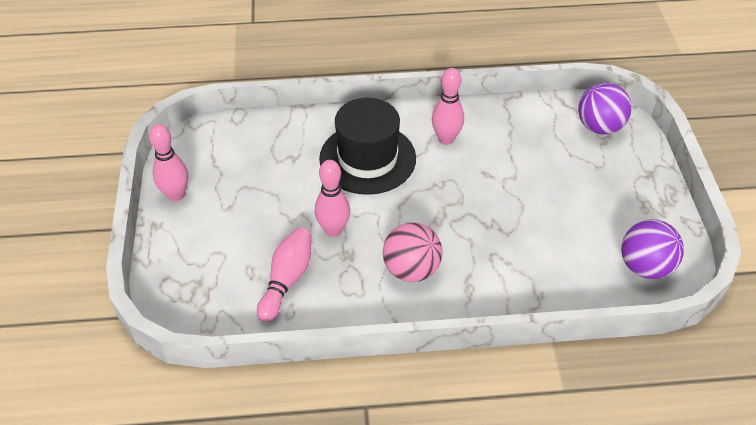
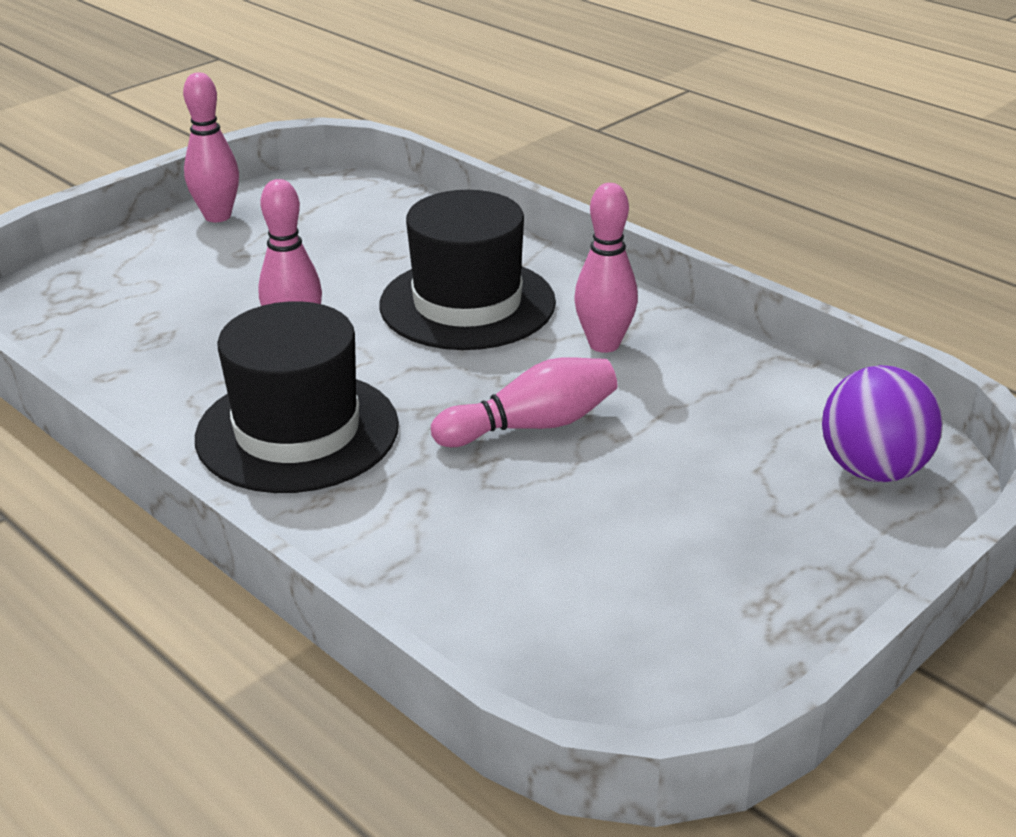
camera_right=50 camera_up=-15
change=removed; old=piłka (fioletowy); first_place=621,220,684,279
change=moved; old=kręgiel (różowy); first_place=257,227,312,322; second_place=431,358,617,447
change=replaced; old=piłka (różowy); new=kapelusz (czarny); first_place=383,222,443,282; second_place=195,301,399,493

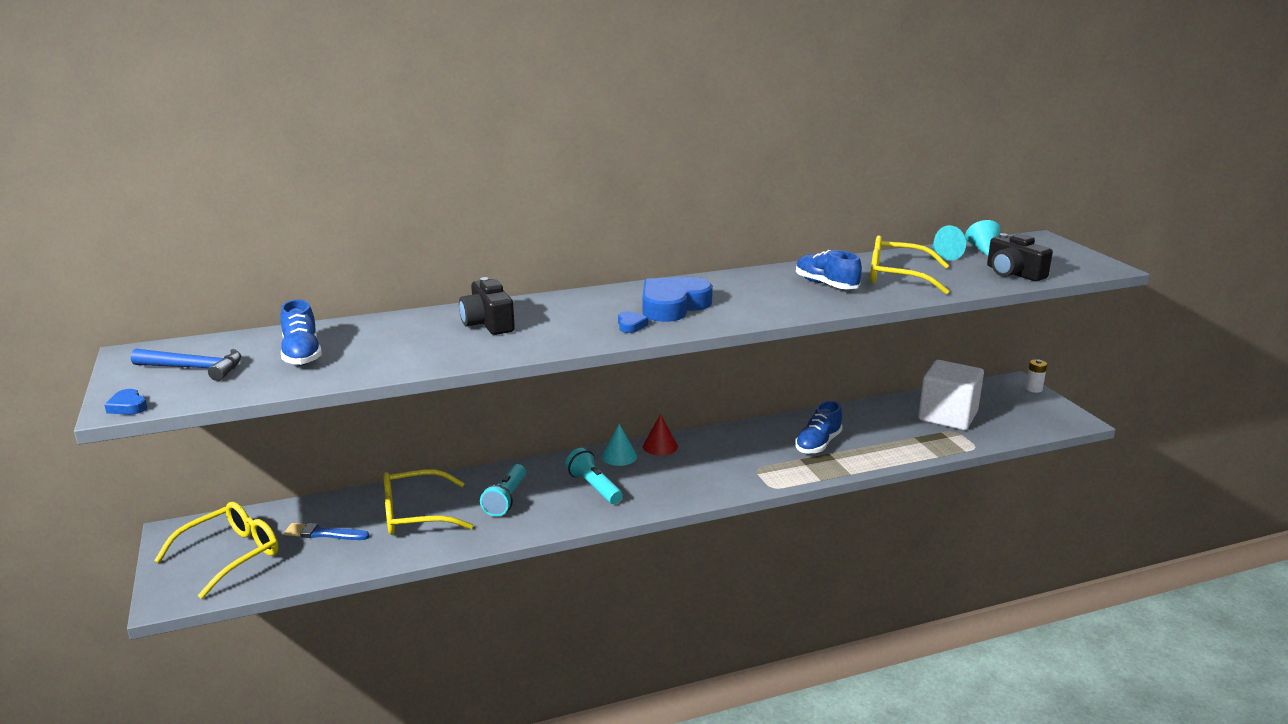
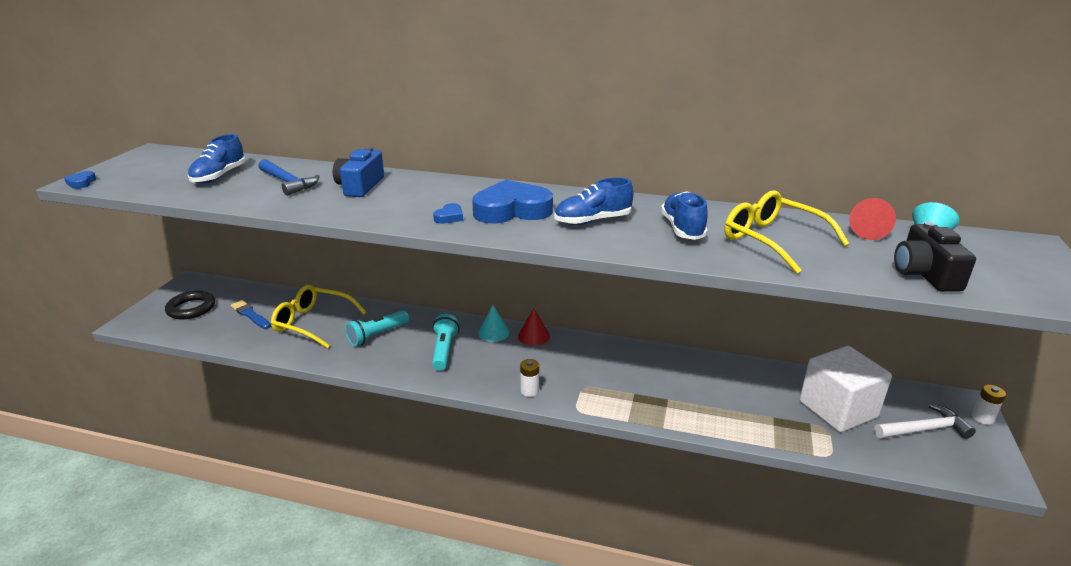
camera_right=35 camera_up=5
change=added; new=bateria (biały); second_place=520,359,539,397
change=added; new=młotek (biały); second_place=874,404,976,439
change=moved; old=młotek (niebieski); first_place=131,349,241,381; second_place=258,159,320,196
change=moved; old=but (niebieski); first_place=795,401,843,454; second_place=554,177,634,225
change=replaced; old=okulary (żółty); new=pierścień (czarny); first_place=154,502,279,599; second_place=165,291,215,319
change=recoloured; old=aparat fotograficzny (czarny); new=aparat fotograficzny (niebieski); first_place=459,277,515,335; second_place=333,147,384,197
change=recoloured; old=stożek (turkusowy); new=stożek (czerwony); first_place=932,225,966,261; second_place=849,198,896,240

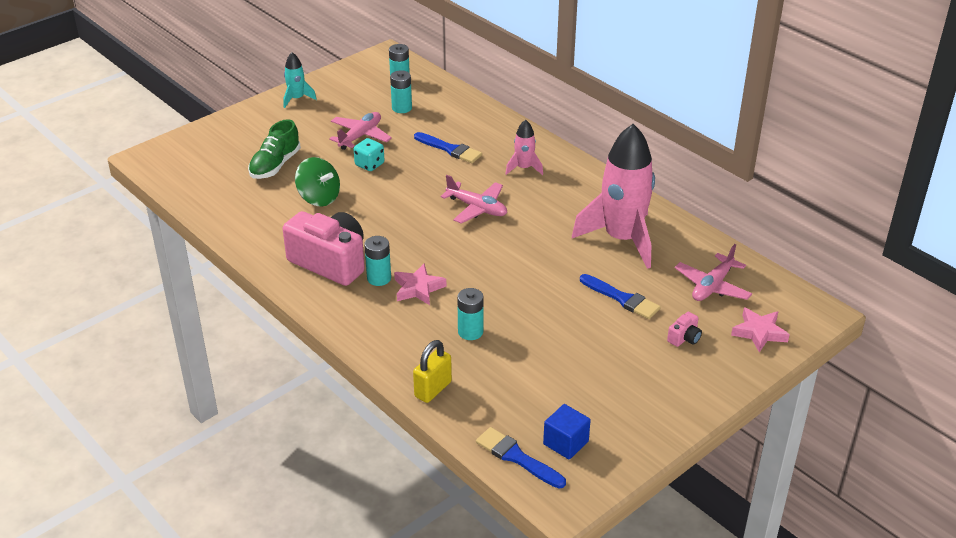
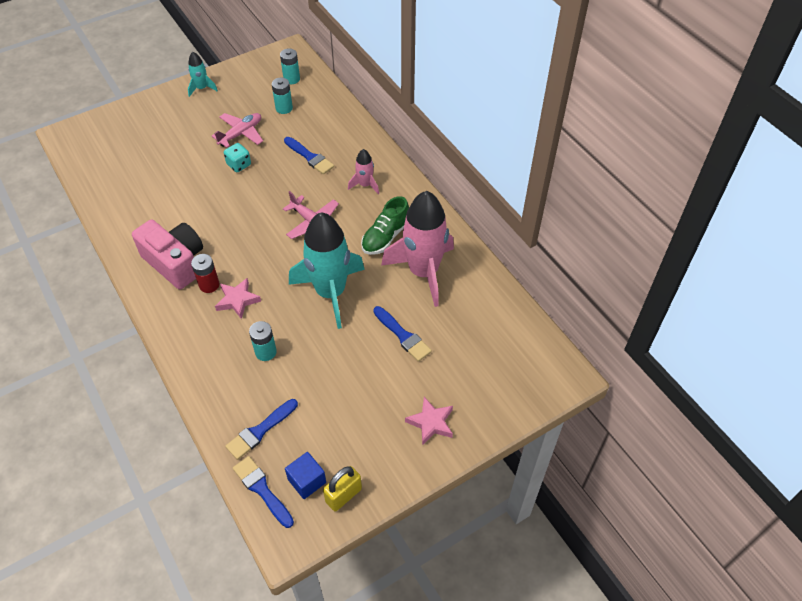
camera_right=10 camera_up=15
change=removed; old=bączek (zielony); first_place=295,157,340,206
change=removed; old=aparat fotograficzny (różowy); first_place=667,312,702,347
change=removed; old=samolot (różowy); first_place=675,244,752,301
change=added; new=pędzel (niebieski); second_place=225,399,298,460
change=added; new=rakieta (turkusowy); second_place=289,212,365,329
change=moved; old=but (zielony); first_place=248,119,301,179; second_place=361,196,409,255
change=moved; old=kłódka (żółty); first_place=413,340,452,403; second_place=323,466,362,511
change=moved; old=gwiazda (różowy); first_place=731,307,790,352; second_place=405,397,453,446
change=recoloured; old=bateria (turkusowy); new=bateria (czerwony); first_place=364,236,391,286; second_place=191,254,219,293

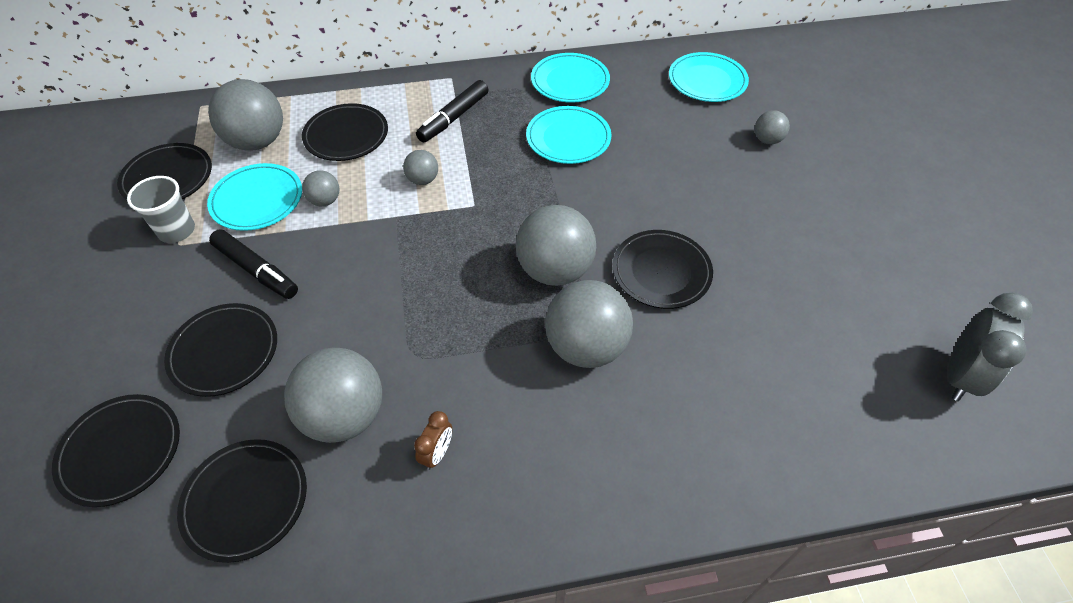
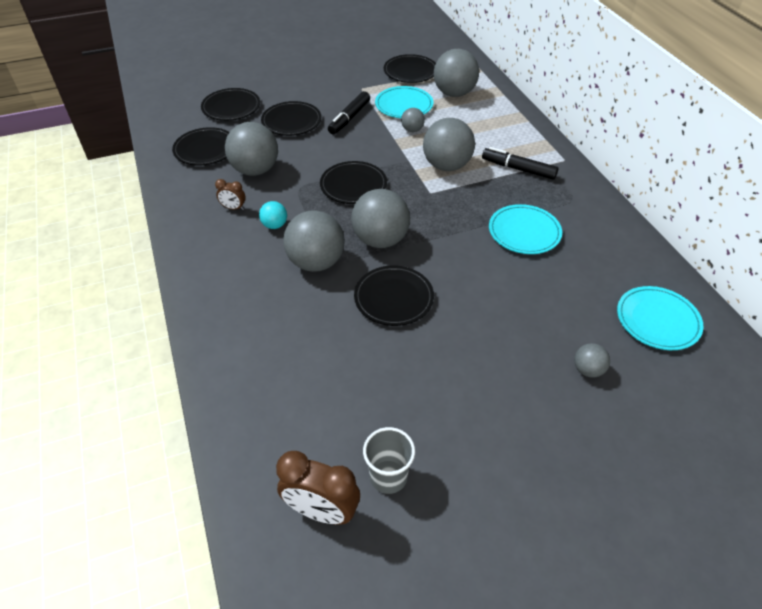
camera_right=80 camera_up=-5
change=removed; old=talerz (turkusowy); first_place=531,53,610,103
change=added; new=piłka (turkusowy); second_place=259,201,287,229
change=moved; old=szklanka (szary); first_place=127,176,195,243; second_place=363,427,415,494
change=moved; old=talerz (czarny); first_place=302,103,388,161; second_place=320,161,387,204
change=recoloured; old=budzik (szary); new=budzik (brązowy); first_place=948,293,1033,401; second_place=276,451,360,525
change=resized; old=piłka (szary); first_place=403,150,438,185; second_place=423,118,475,171; factor=2.04

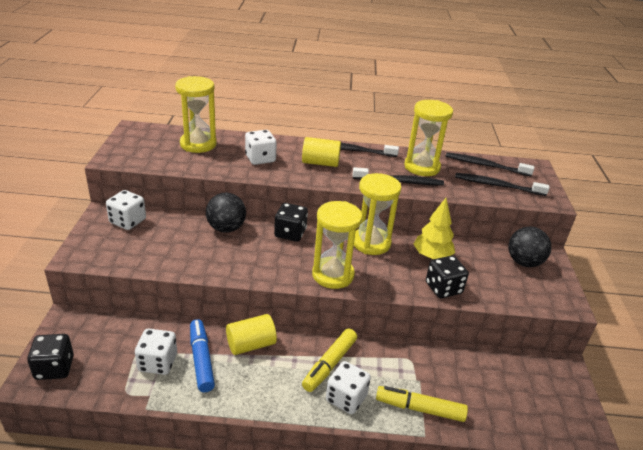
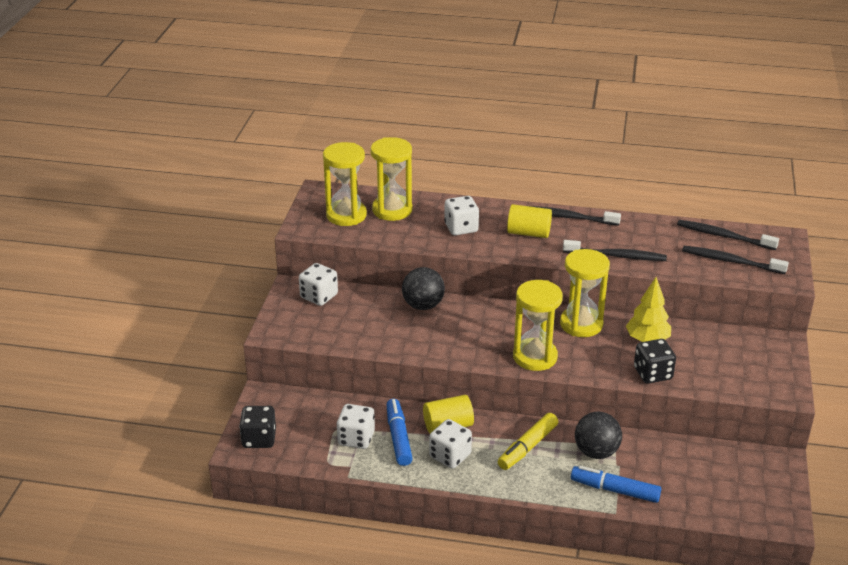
camera_right=10 camera_up=0
change=removed; old=kostka do gry (czarny); first_place=274,203,308,242
change=moved; old=kostka do gry (biały); first_place=326,361,371,414; second_place=429,419,472,469
change=moved; old=klepsydra (żółty); first_place=404,100,453,176; second_place=323,142,367,226
change=moved; old=piłka (czarny); first_place=508,227,551,267; second_place=575,412,622,459
change=recoloured; old=flamaster (żółty); new=flamaster (niebieski); first_place=376,386,468,422; second_place=571,466,661,503

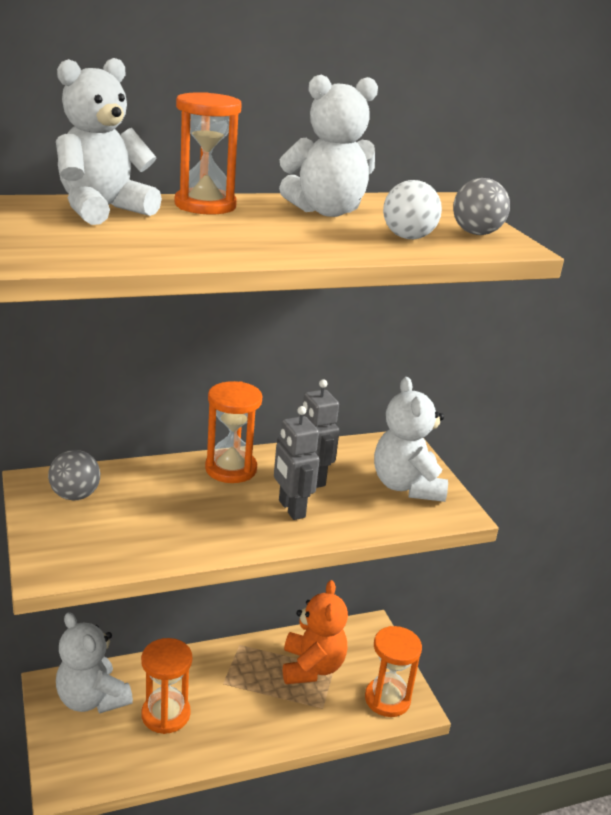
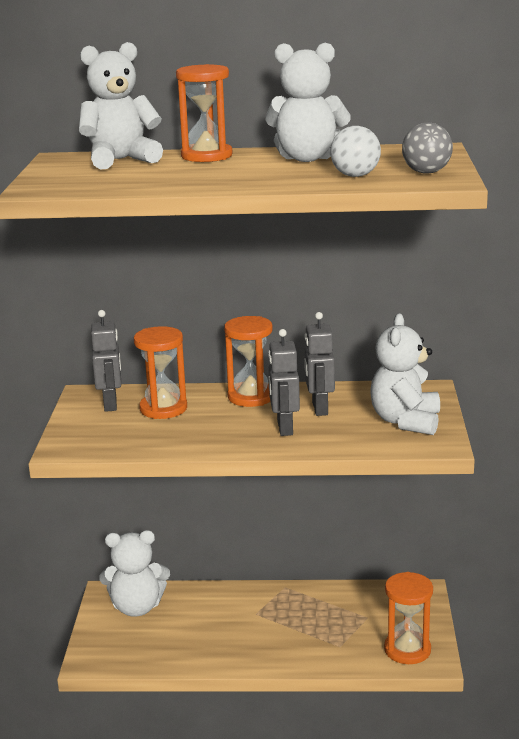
camera_right=25 camera_up=-5
change=removed; old=miś (pomarańczowy); first_place=283,580,348,684
change=moved; old=klepsydra (pomarańczowy); first_place=141,638,192,734; second_place=134,326,187,419
change=replaced; old=piłka (szary); new=robot (szary); first_place=48,450,100,501; second_place=91,310,121,412
change=turned; old=miś (biały); first_place=56,612,133,713; second_place=99,530,170,617; degrees=-75

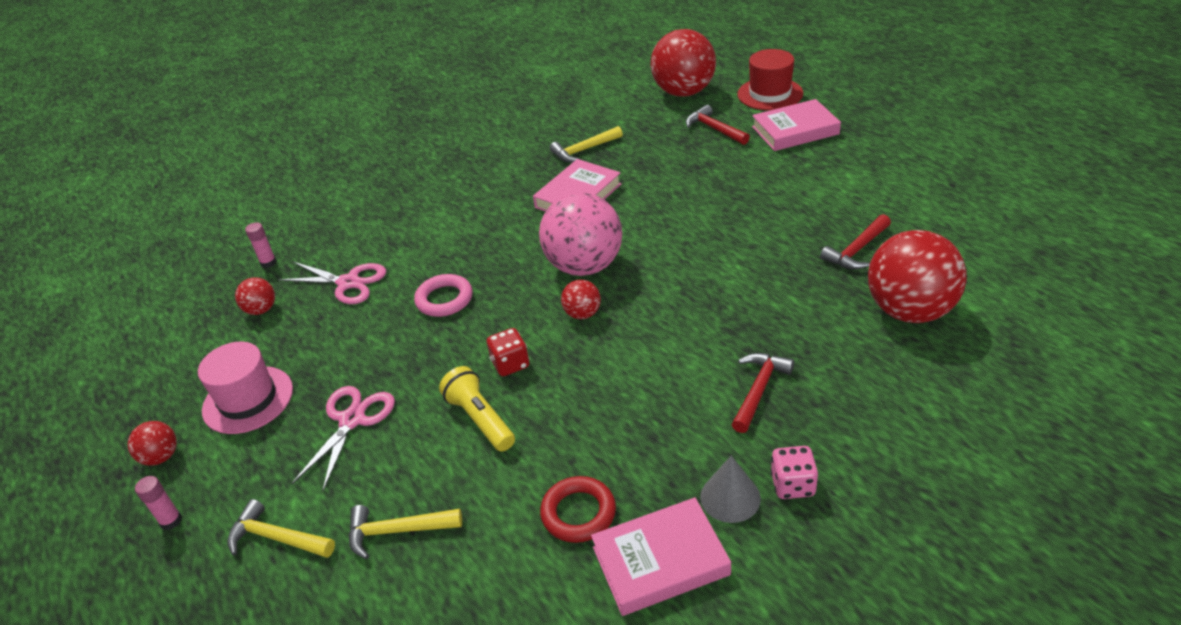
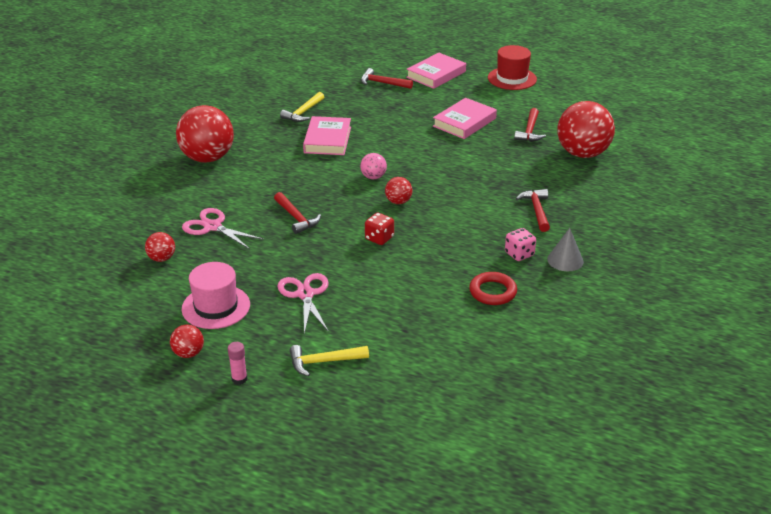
camera_right=-35 camera_up=-5
change=removed; old=klej w sztyfcie (różowy); first_place=245,222,276,268
change=removed; old=młotek (żółty); first_place=349,505,462,559
change=removed; old=latarka (żółty); first_place=439,366,515,451
change=moved; old=książka (różowy); first_place=591,497,731,616; second_place=433,98,497,139
change=moved; old=piłka (czerwony); first_place=651,29,716,97; second_place=176,105,234,163
change=moved; old=kapelusz (czerwony); first_place=737,49,803,110; second_place=488,45,537,90
change=moved; old=kostka do gry (różowy); first_place=770,446,818,499; second_place=505,228,536,261
change=replaced; old=pierścień (różowy); new=młotek (czerwony); first_place=414,274,472,317; second_place=274,192,321,234
change=turned; old=nożyczki (różowy); first_place=278,262,386,304; second_place=182,208,264,249; degrees=-135
change=resized; old=piłka (różowy); first_place=539,192,622,276; second_place=360,153,387,179; factor=0.46

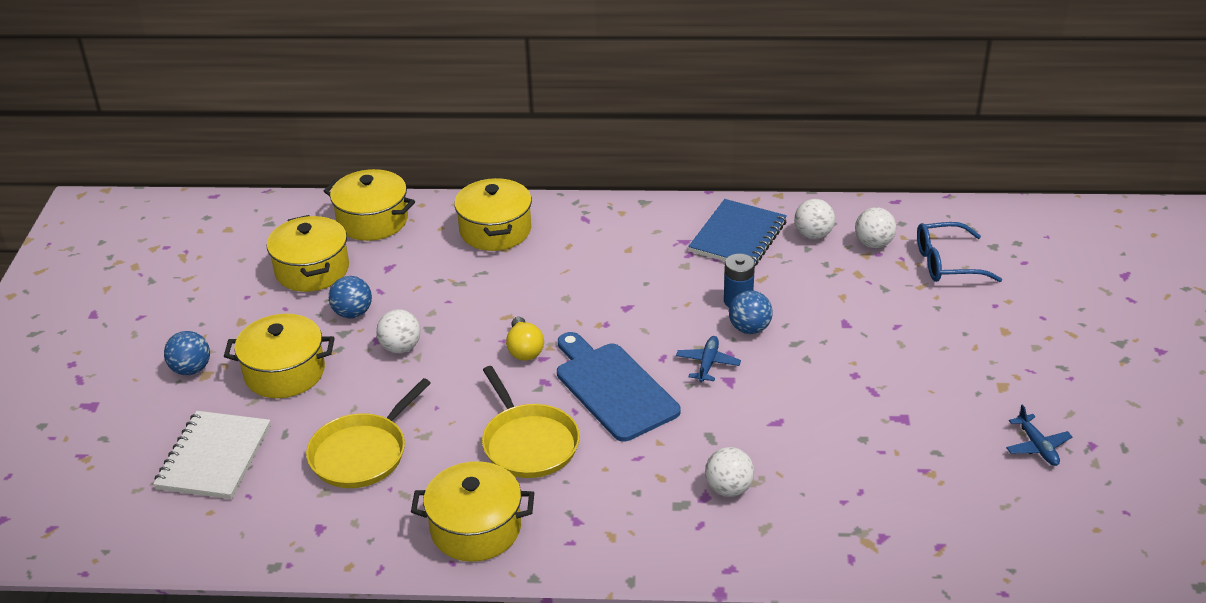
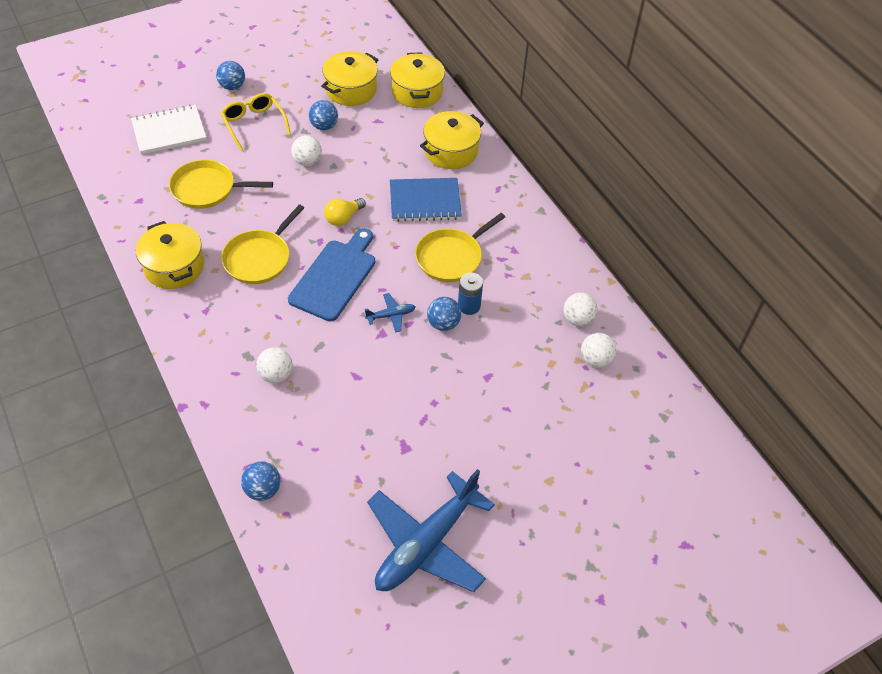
camera_right=55 camera_up=15
change=removed; old=okulary (niebieski); first_place=917,222,1002,282
change=added; new=piłka (niebieski); second_place=241,461,281,501
change=added; new=patelnia (żółty); second_place=415,213,505,282
change=moved; old=zeszyt (niebieski); first_place=688,199,787,266; second_place=390,178,462,222
change=replaced; old=garnek (żółty); new=okulary (żółty); first_place=224,314,335,398; second_place=221,93,291,151
change=resized; old=samolot (niebieski); first_place=1006,405,1072,466; second_place=367,469,495,592; factor=2.46

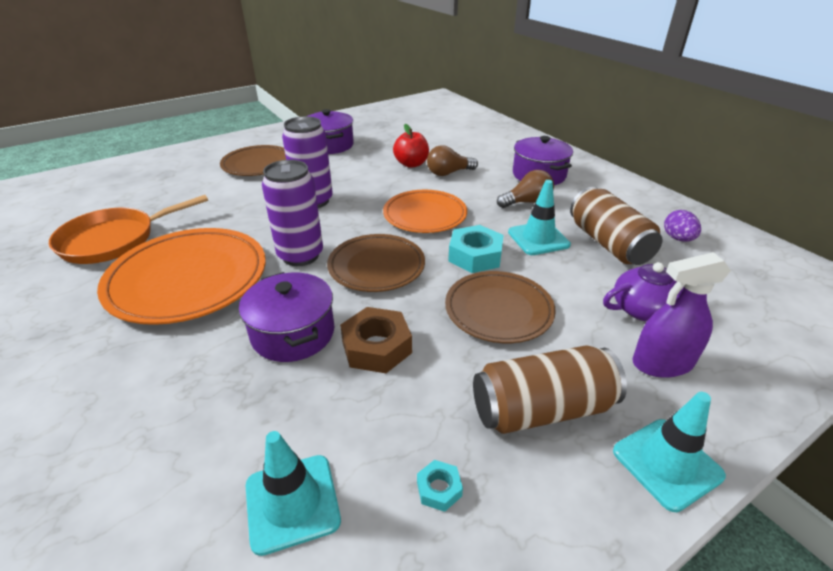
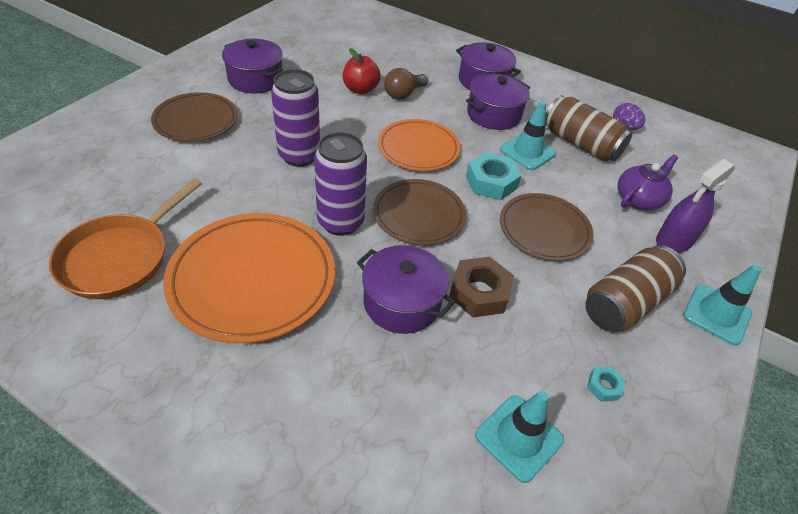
camera_right=-30 camera_up=10
change=replaced; old=żarówka (brązowy); new=garnek (fioletowy); first_place=497,170,554,208; second_place=466,73,530,130

